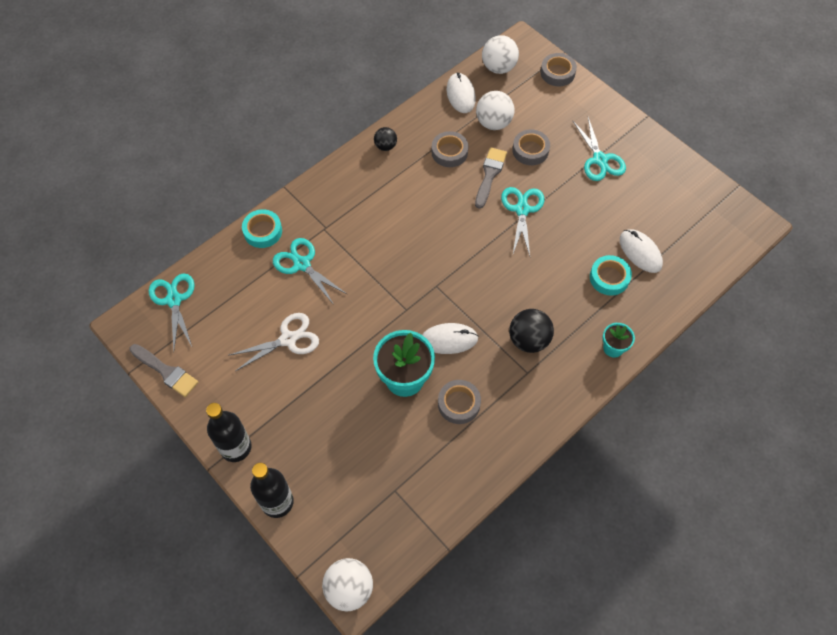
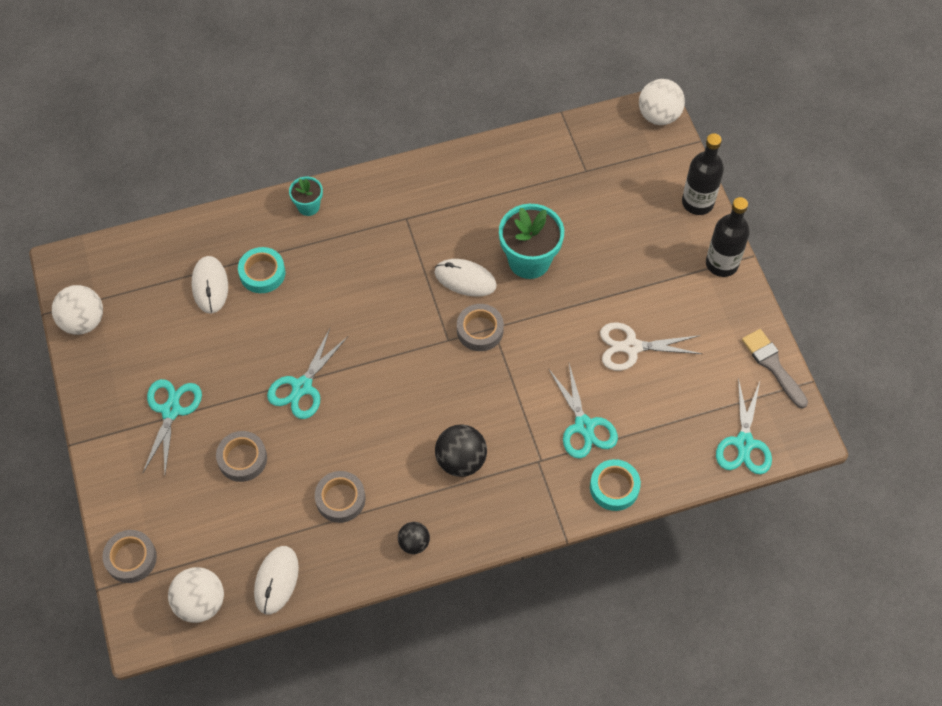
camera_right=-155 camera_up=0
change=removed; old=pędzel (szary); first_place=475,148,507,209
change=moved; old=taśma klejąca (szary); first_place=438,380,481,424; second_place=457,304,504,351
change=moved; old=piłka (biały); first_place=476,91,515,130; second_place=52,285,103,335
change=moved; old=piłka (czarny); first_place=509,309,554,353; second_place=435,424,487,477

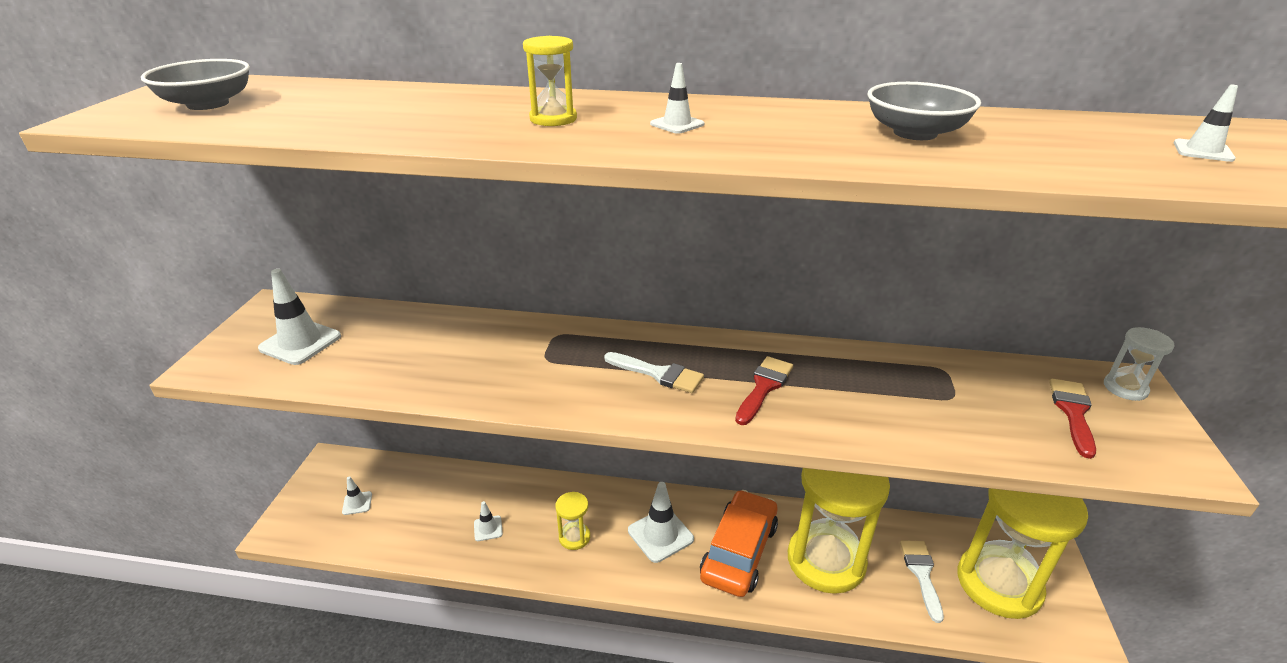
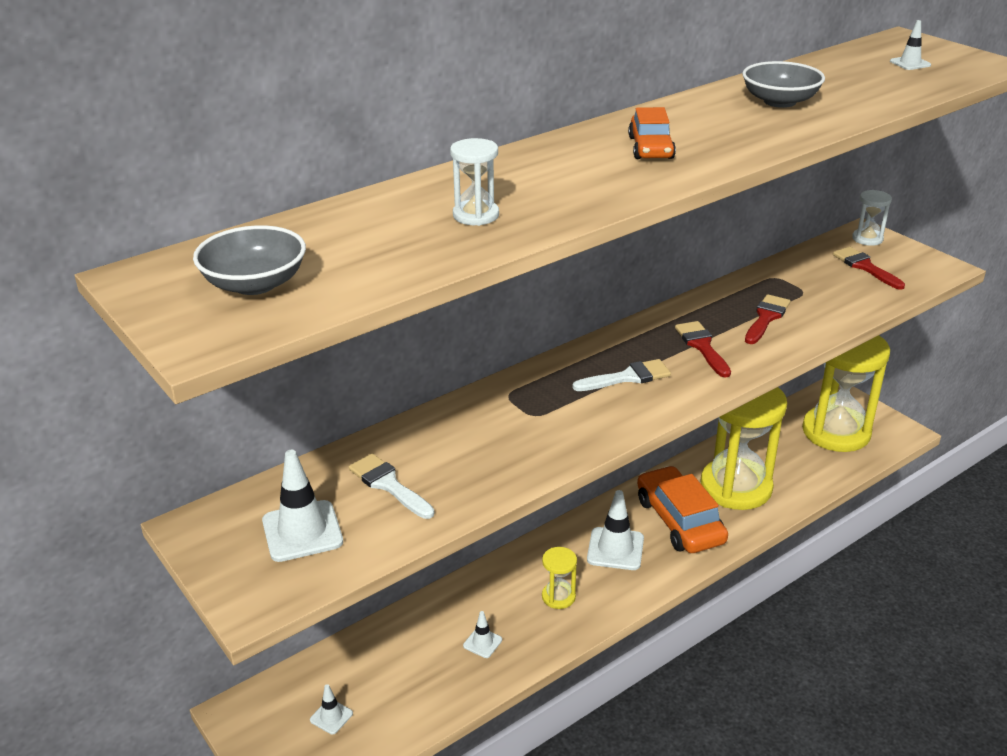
camera_right=-45 camera_up=0
change=removed; old=klepsydra (żółty); first_place=523,36,577,126
change=added; new=klepsydra (biały); second_place=450,138,499,226
change=added; new=pędzel (czerwony); second_place=745,294,791,344
change=moved; old=pędzel (biały); first_place=900,540,944,623; second_place=348,453,434,519
change=replaced; old=pachołek (biały); new=samochód (pomarańczowy); first_place=650,63,705,134; second_place=628,107,676,159

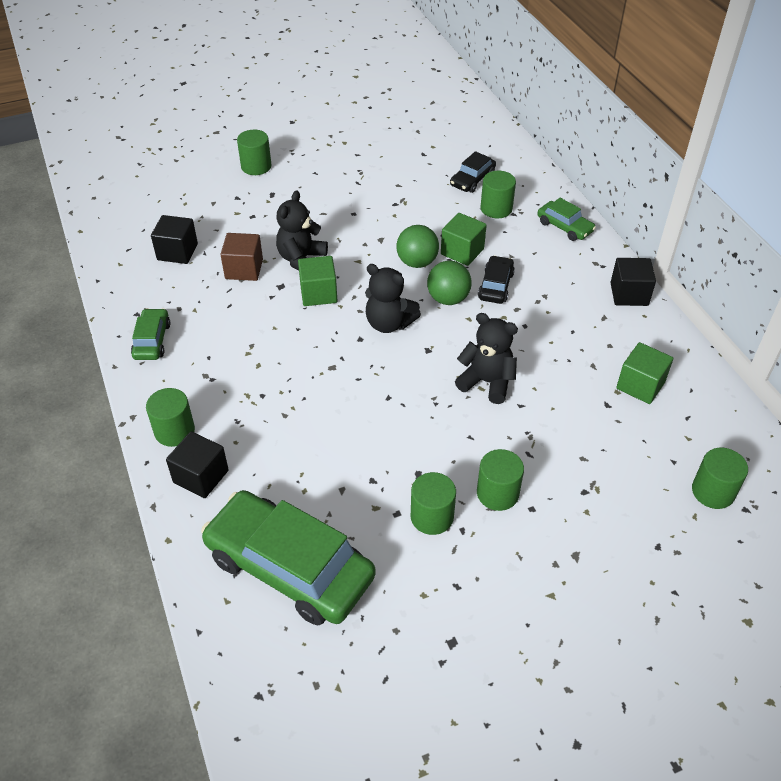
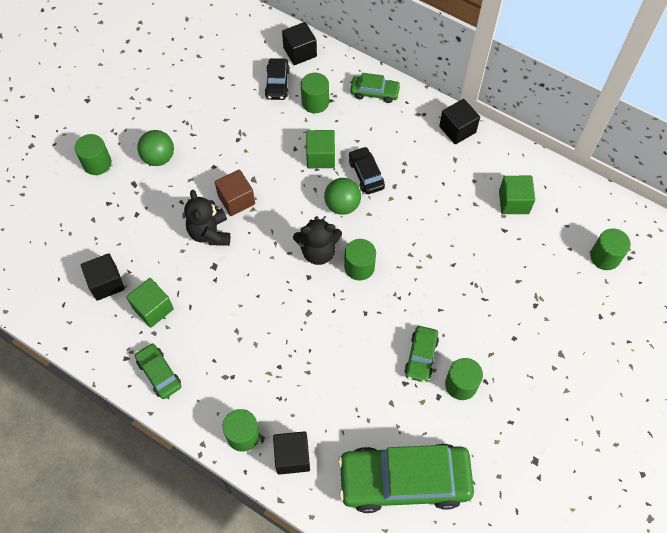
camera_right=-35 camera_up=15
change=removed; old=miś (czarny); first_place=455,313,518,404
change=added; new=sześcian (czarny); second_place=282,22,317,65
change=added; new=samochód (zielony); second_place=404,326,439,383
change=moved; old=sześcian (brązowy); first_place=220,233,263,281; second_place=215,169,255,216
change=moved; old=sześcian (zielony); first_place=298,256,337,306; second_place=126,278,174,328
change=moved; old=piłka (zielony); first_place=396,225,439,268; second_place=137,130,174,166
change=moved; old=walec (zielony); first_place=477,449,524,511; second_place=344,239,376,281

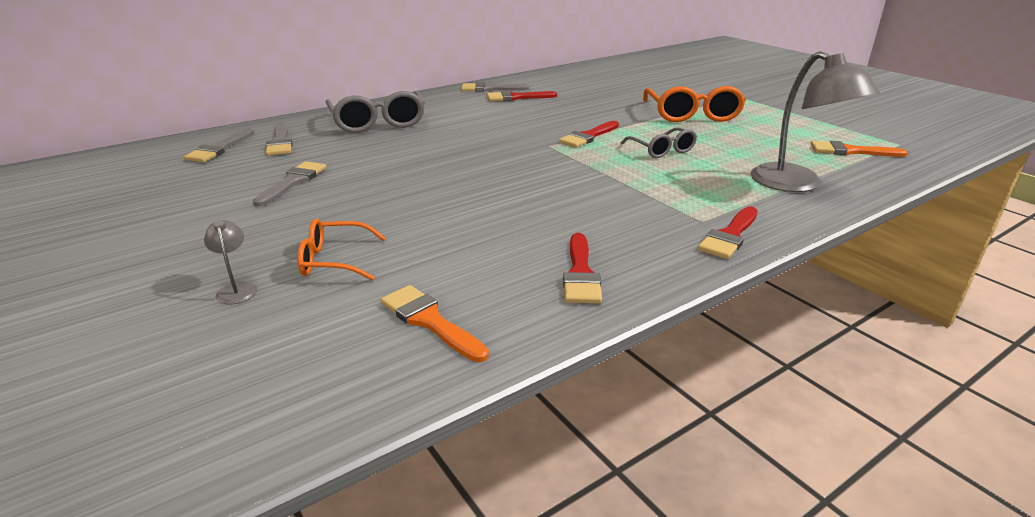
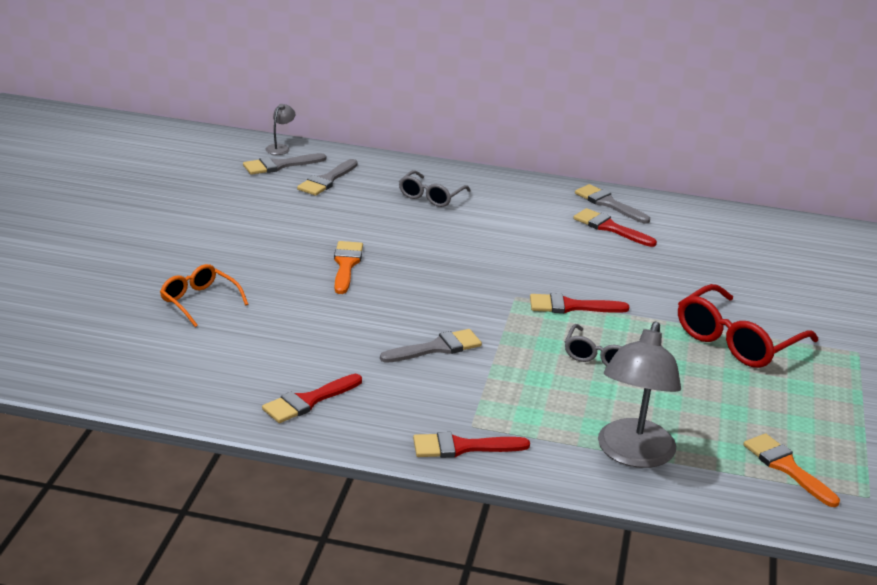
camera_right=45 camera_up=0
change=moved; old=lampka (szary); first_place=204,220,257,304; second_place=265,104,295,155
change=moved; old=pędzel (szary); first_place=253,161,326,207; second_place=380,329,482,363
change=moved; old=pędzel (pomarańczowy); first_place=381,285,489,362; second_place=334,241,363,294
change=recoloured; old=okulary (pomarańczowy); new=okulary (czerwony); first_place=643,86,746,122; second_place=678,284,818,368
change=resized; old=okulary (szary); first_place=326,91,425,133; second_place=399,170,471,207; factor=0.6

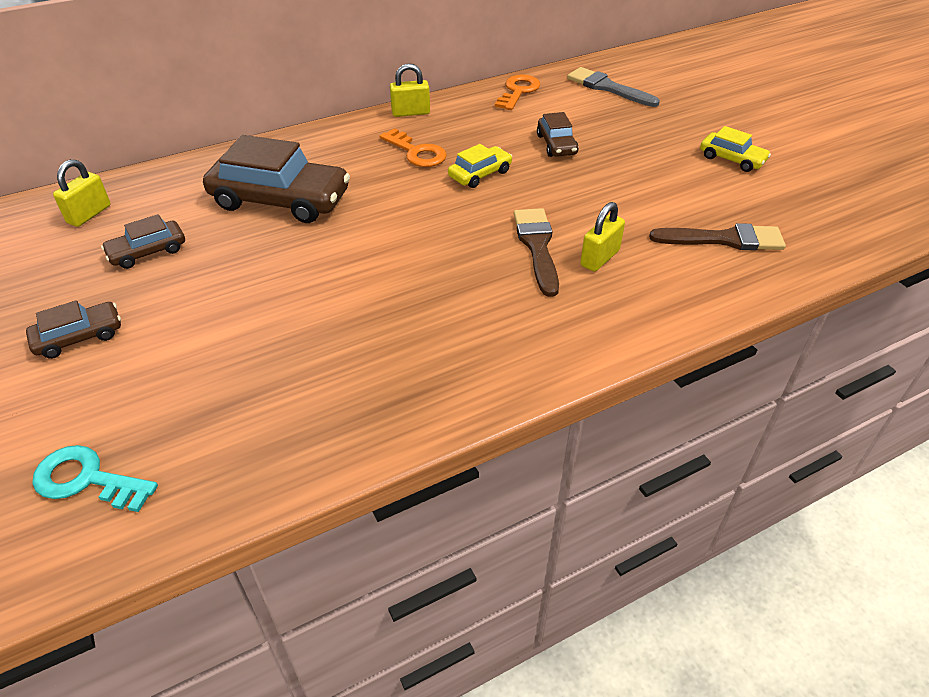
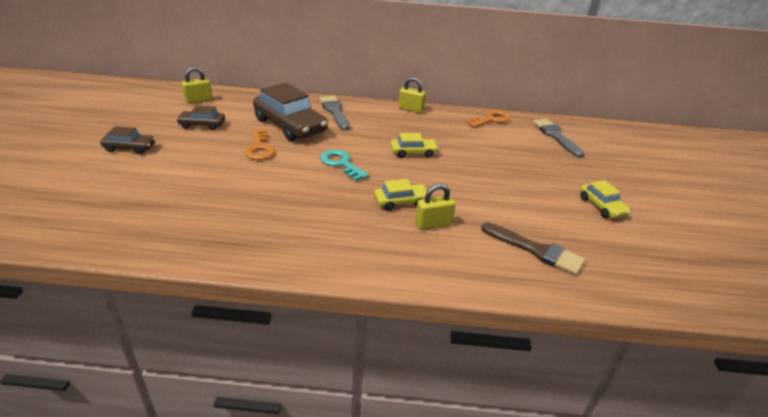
camera_right=30 camera_up=-10
change=removed; old=samochód (brązowy); first_place=537,112,579,157
change=added; new=pędzel (szary); second_place=319,96,350,130
change=moved; old=klucz (turkusowy); first_place=32,445,158,512; second_place=320,149,369,181
change=moved; old=klucz (pomarańczowy); first_place=380,128,447,167; second_place=245,130,275,160
change=replaced; old=pędzel (brązowy); new=samochód (żółty); first_place=514,208,559,297; second_place=374,179,427,211

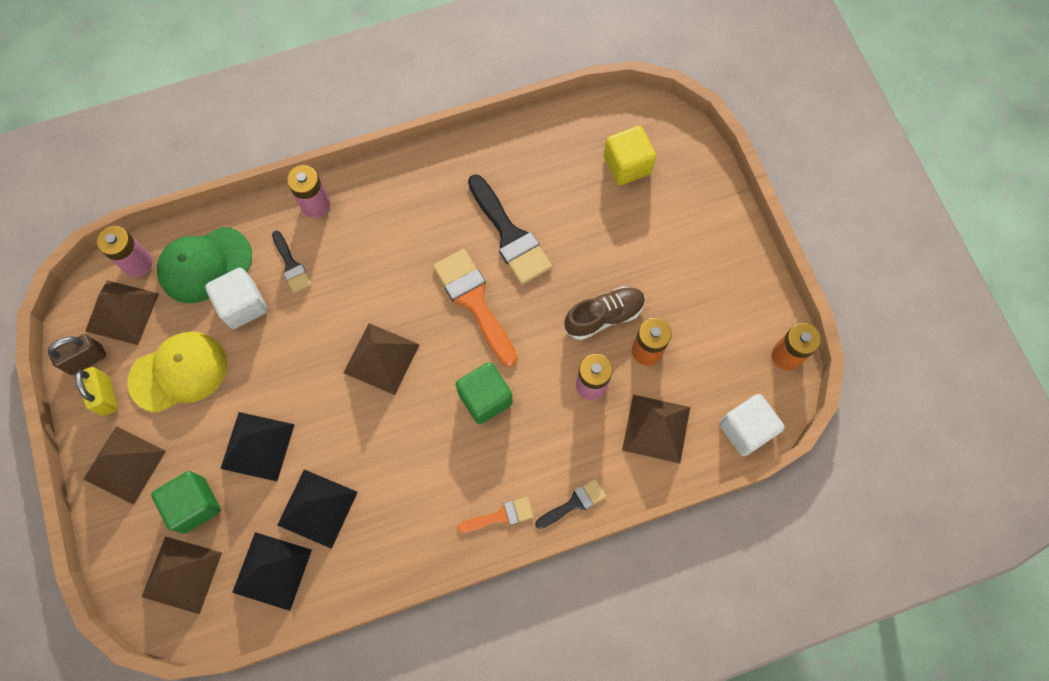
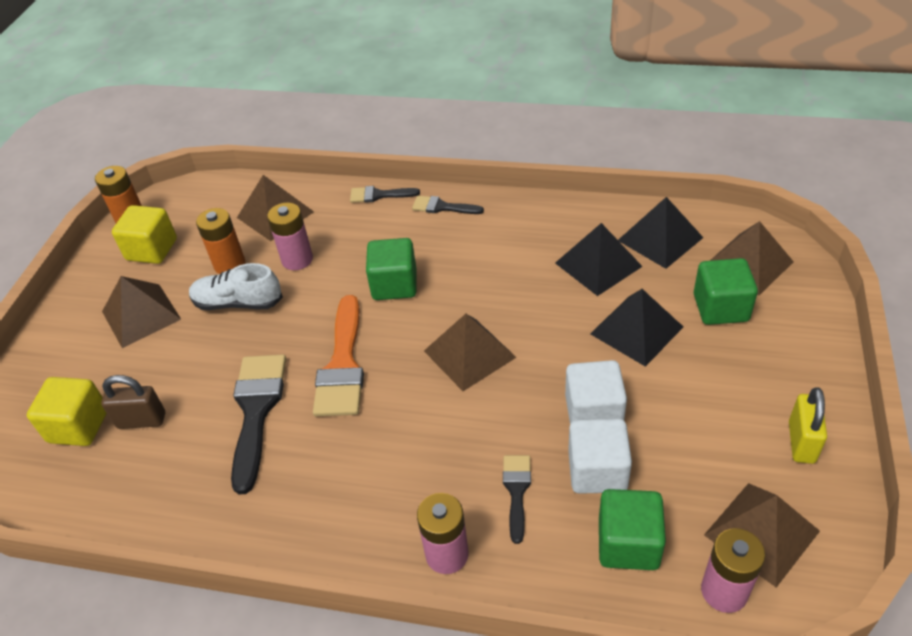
camera_right=-145 camera_up=-25
change=removed; old=czapka (żółty); first_place=127,332,227,413
change=added; new=sześcian (żółty); second_place=112,205,177,264
change=moved; old=kłódka (brązowy); first_place=48,334,106,375; second_place=101,375,165,429
change=moved; old=piramida (brązowy); first_place=84,426,166,505; second_place=102,276,181,348
change=moved; old=sześcian (biały); first_place=719,394,785,456; second_place=565,360,627,424
change=replaced; old=czapka (zielony); new=sześcian (zielony); first_place=157,227,252,303; second_place=599,489,666,570
change=recoloured; old=pędzel (pomarańczowy); new=pędzel (czarny); first_place=457,497,534,533; second_place=412,196,484,214
change=recoloured; old=but (brązowy); new=but (biały); first_place=564,286,645,340; second_place=189,263,283,310

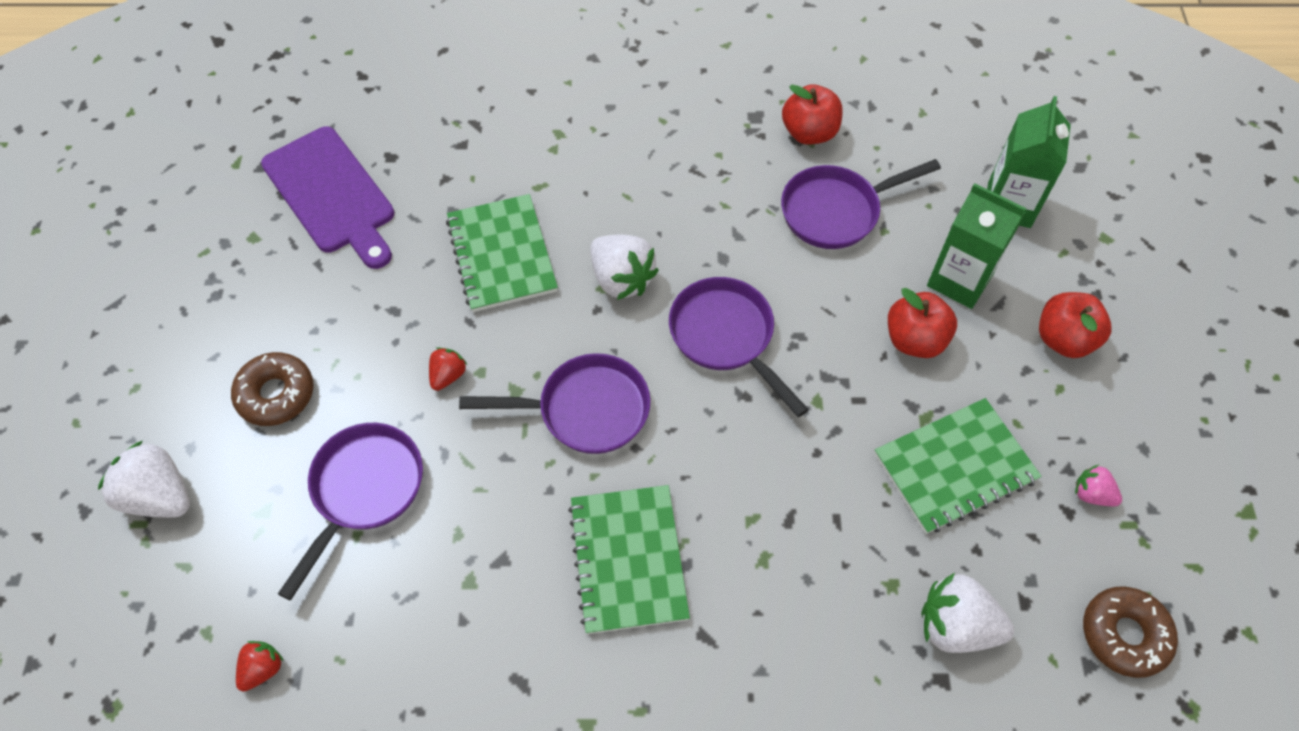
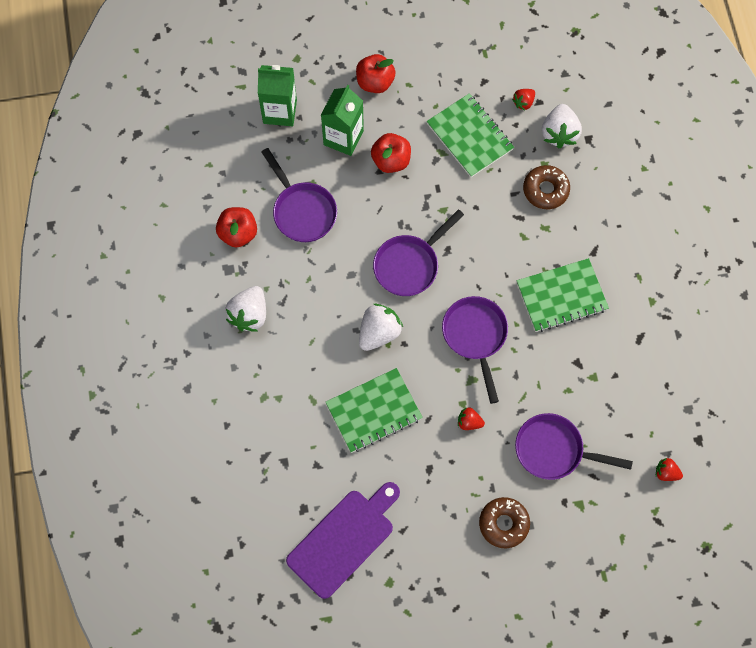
camera_right=-100 camera_up=10
change=removed; old=truskawka (różowy); first_place=1075,465,1122,506
change=added; new=truskawka (czerwony); second_place=512,89,535,111
change=moved; old=truskawka (biały); first_place=98,441,190,518; second_place=225,286,266,332
change=moved; old=donut (brązowy); first_place=1083,587,1178,678; second_place=523,165,570,209

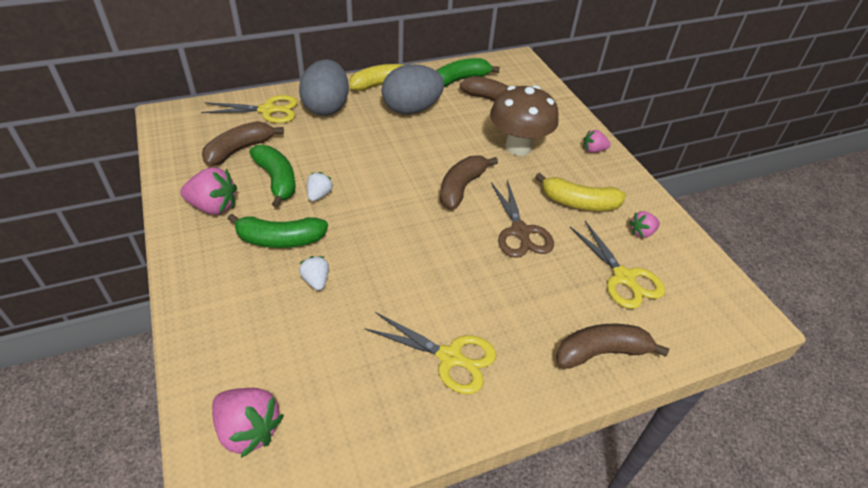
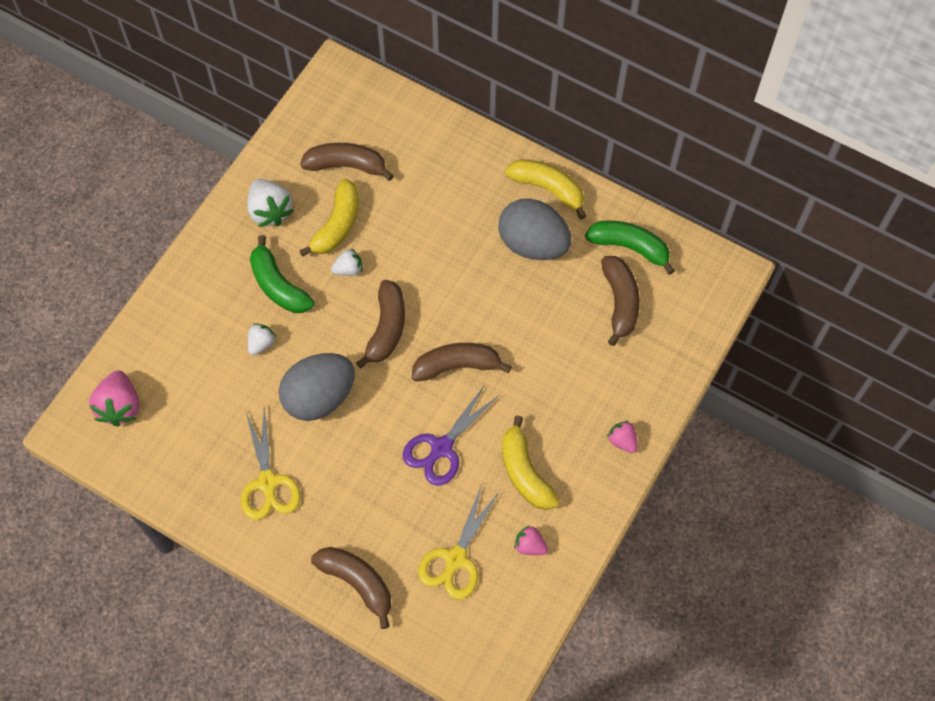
camera_right=55 camera_up=20
change=removed; old=nożyczki (żółty); first_place=201,95,298,123
change=removed; old=grzyb (brązowy); first_place=490,85,559,156
change=added; new=banan (brązowy); second_place=356,280,405,368
change=moved; old=jajko (szary); first_place=299,59,349,116; second_place=279,353,355,421
change=recoloured; old=truskawka (różowy); new=truskawka (biały); first_place=180,167,237,215; second_place=247,179,294,227
change=recoloured; old=banan (zielony); new=banan (żółty); first_place=249,145,296,208; second_place=299,179,359,257
change=recoloured; old=nożyczki (brązowy); new=nożyczki (fioletowy); first_place=491,179,554,258; second_place=403,385,500,486

